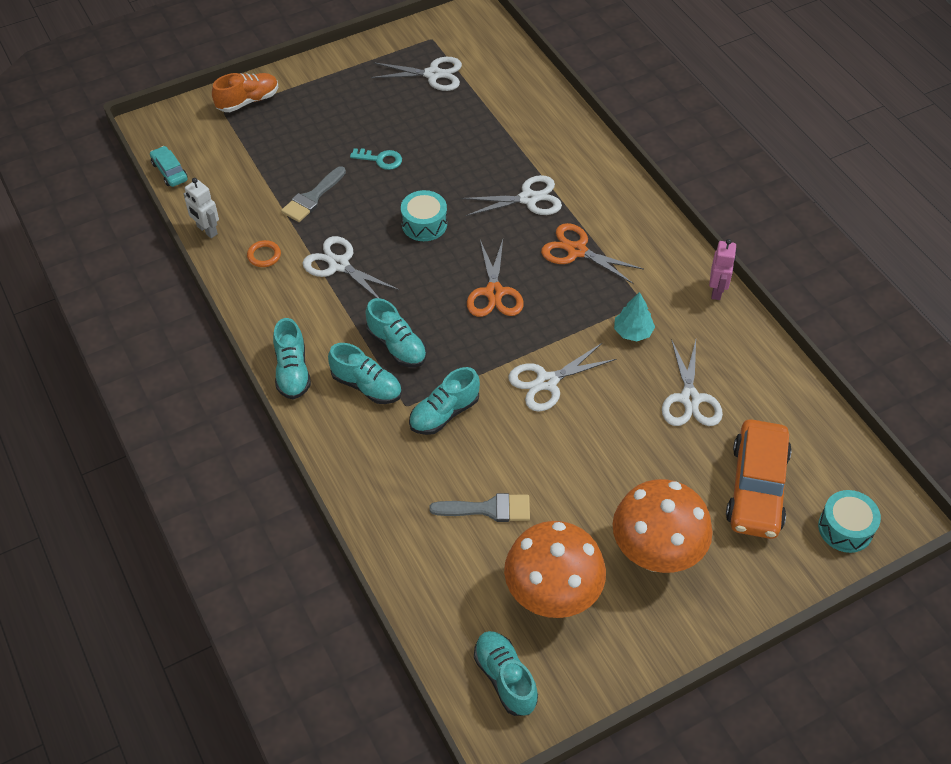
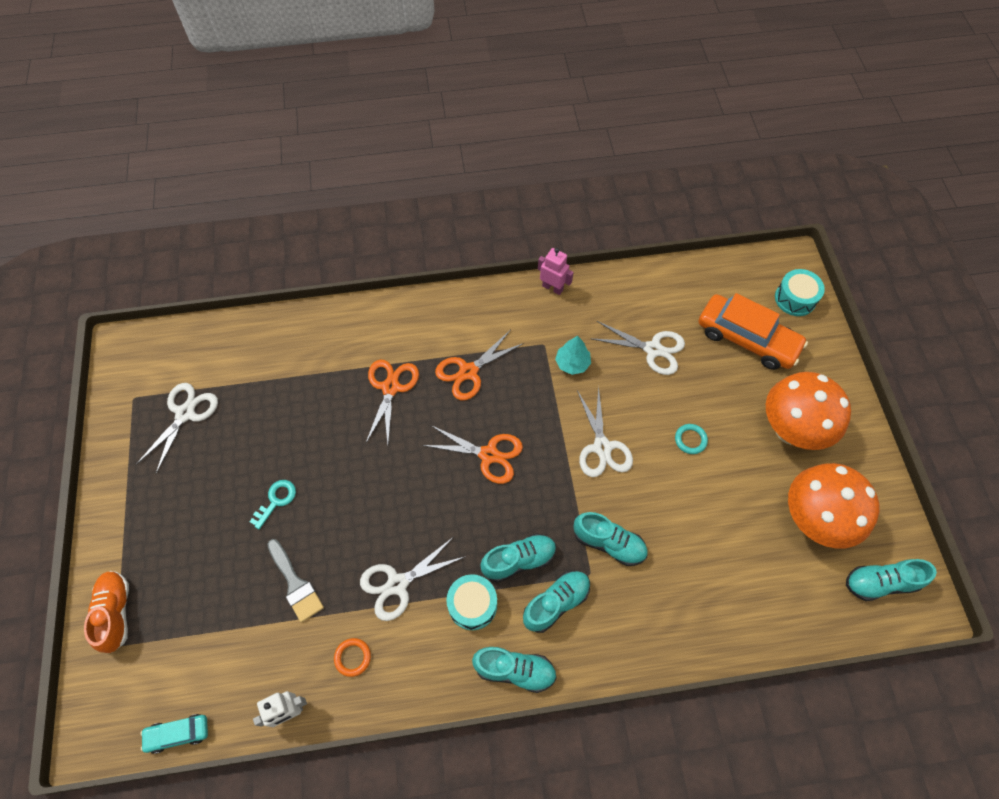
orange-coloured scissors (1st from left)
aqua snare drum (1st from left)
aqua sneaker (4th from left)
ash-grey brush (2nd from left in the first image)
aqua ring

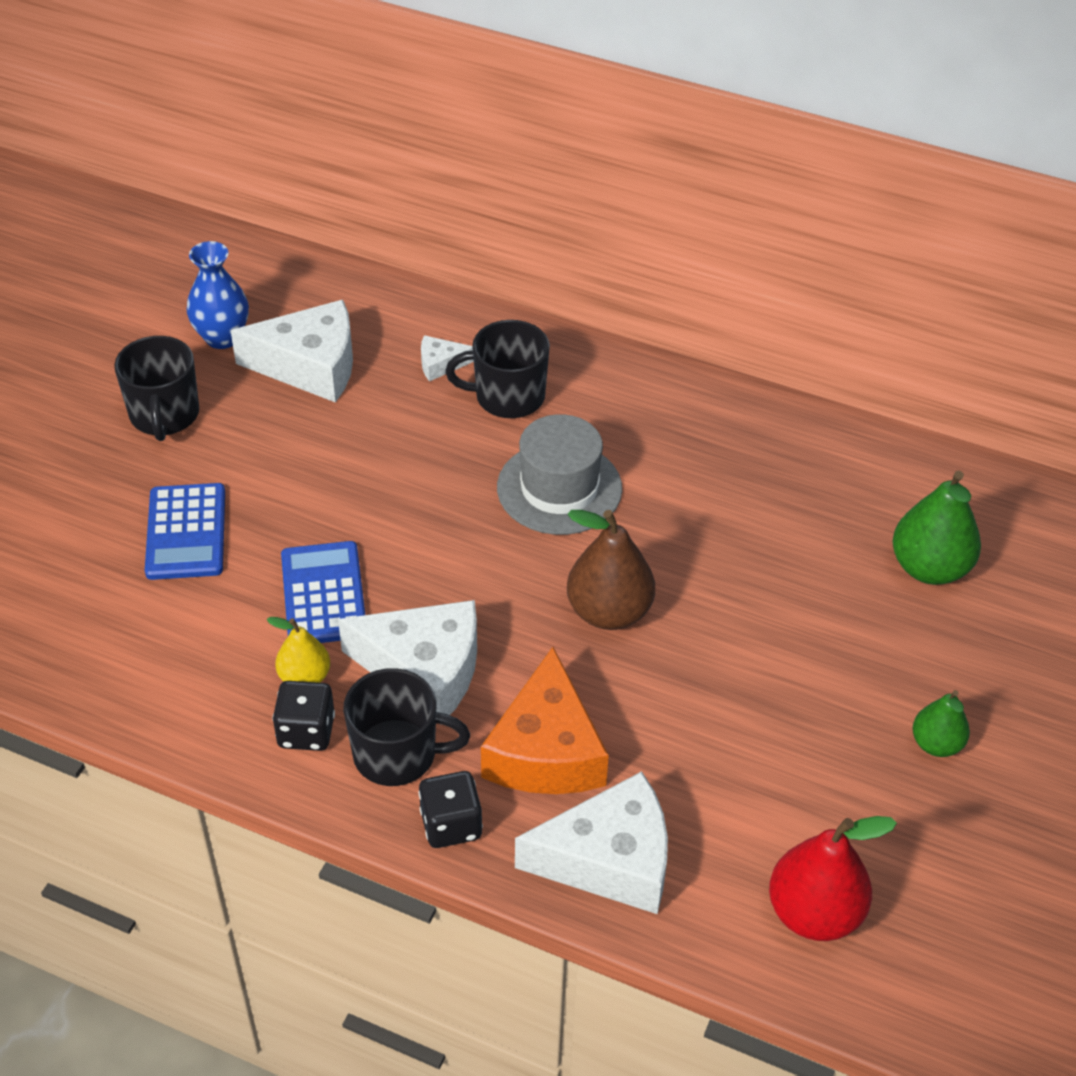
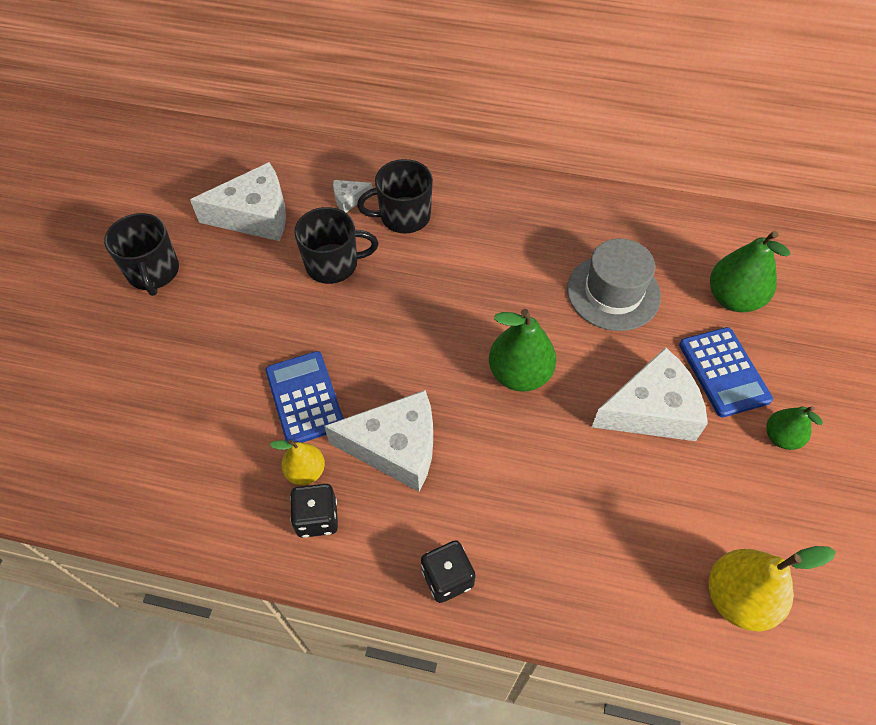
royal blue tall vase
ash-grey top hat
royal blue adding machine (2nd from left)
emerald pear fruit (1st from left)
orange-coloured piece of cheese
ebony coffee mug (2nd from left)
snow-white piece of cheese (4th from left)
golden pear fruit (2nd from left)

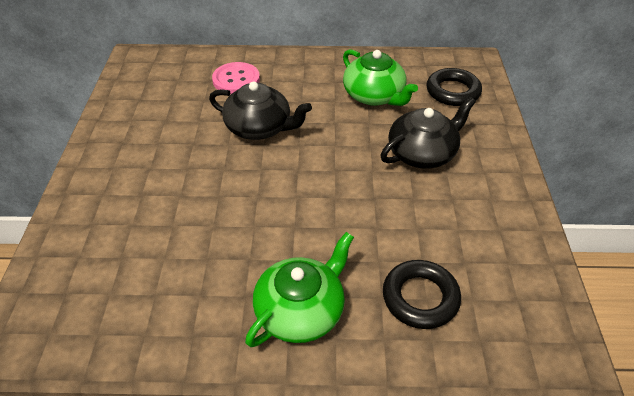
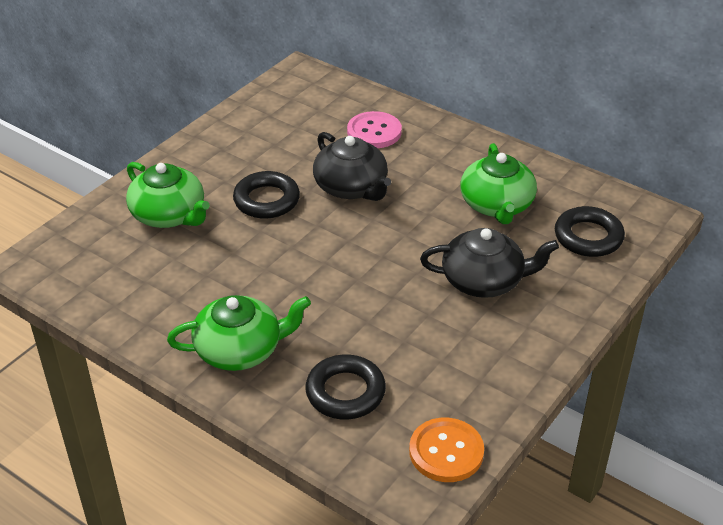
emerald tea pot (1st from left)
ebony ring (1st from left)
orange-coloured sewing button

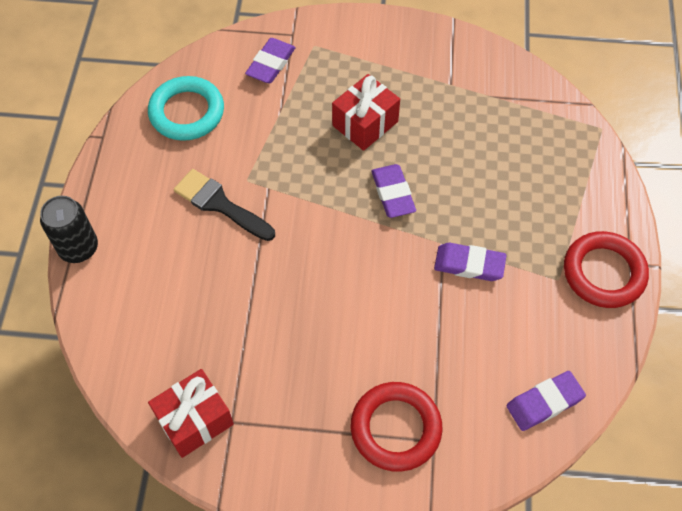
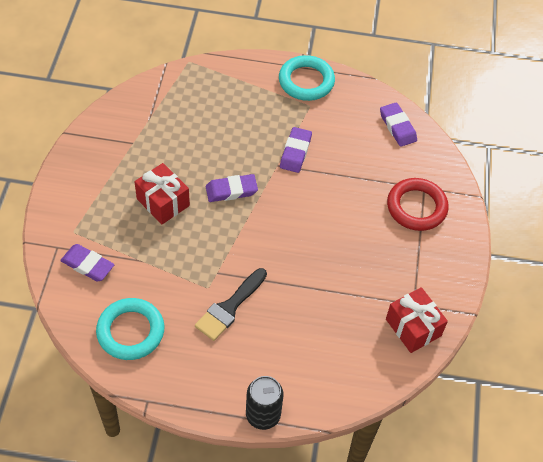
aqua ring (2nd from left)

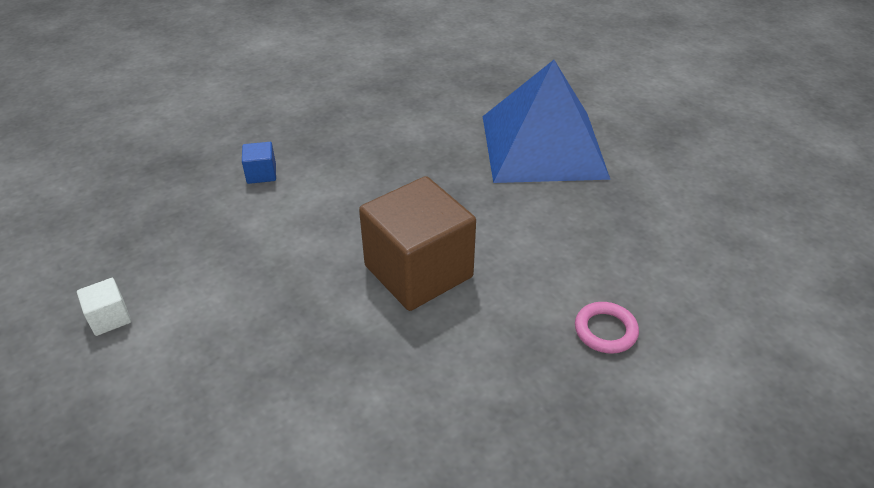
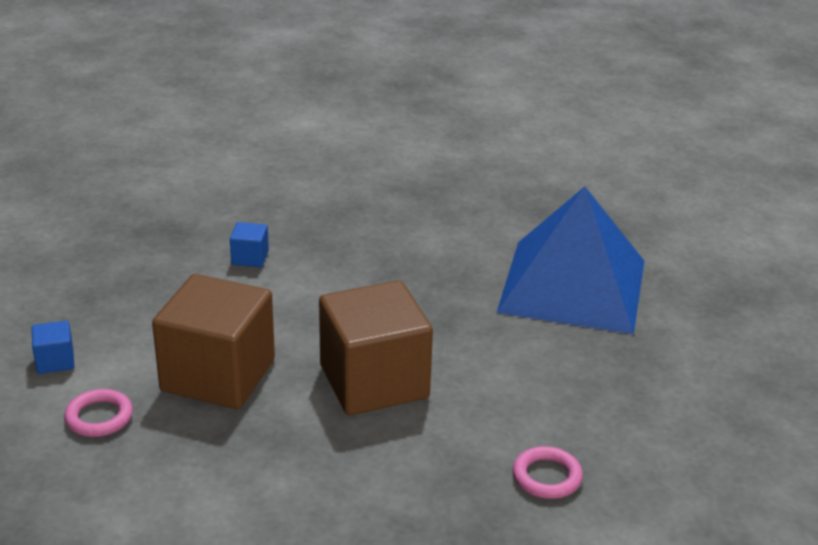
royal blue solid cube (1st from left)
brown solid cube (1st from left)
rose-pink ring (1st from left)

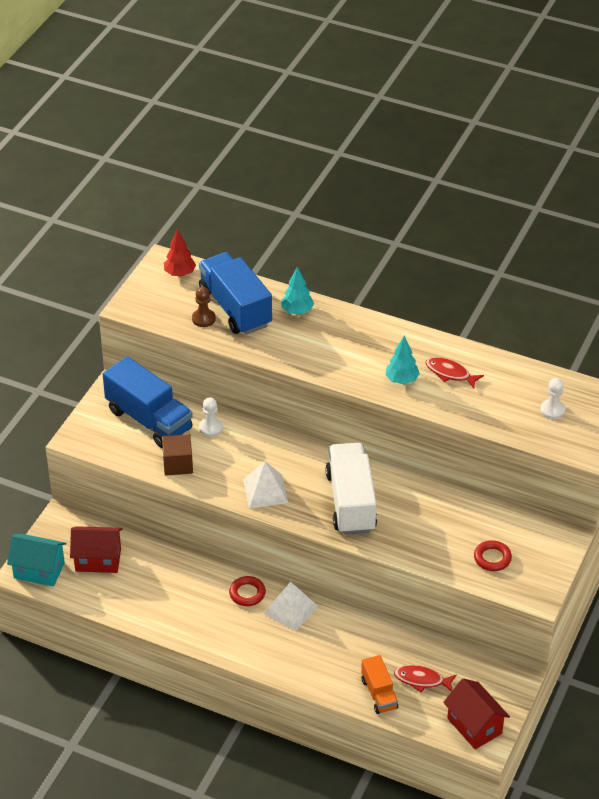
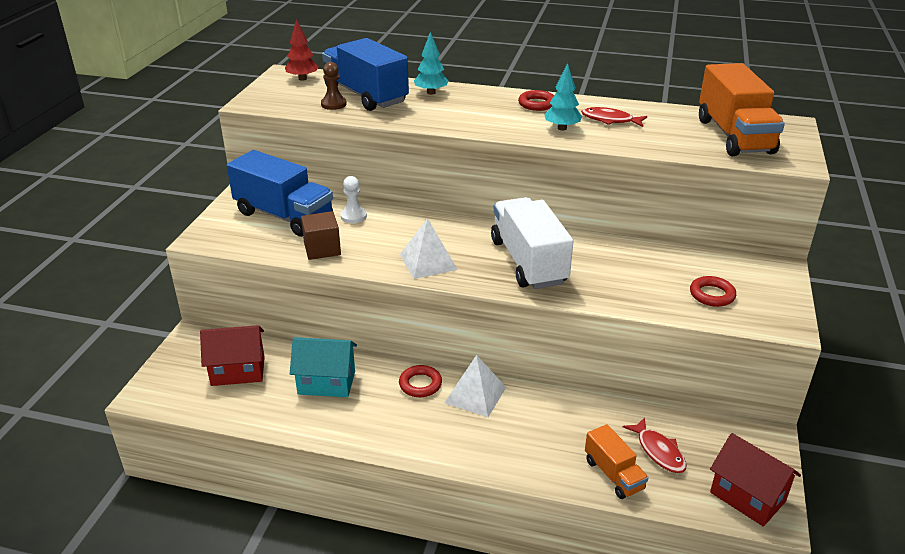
orange-coloured truck (2nd from left)
aqua cottage
red toy fish (2nd from left)
red ring (2nd from left)

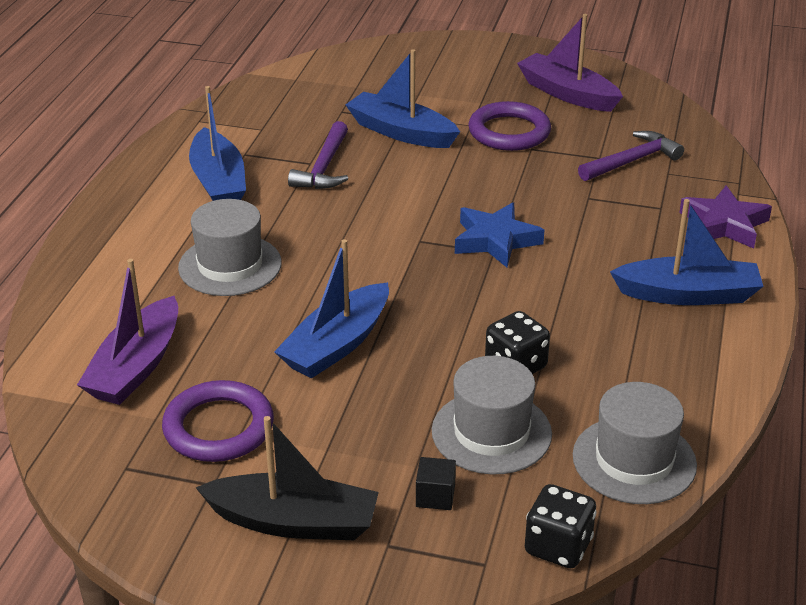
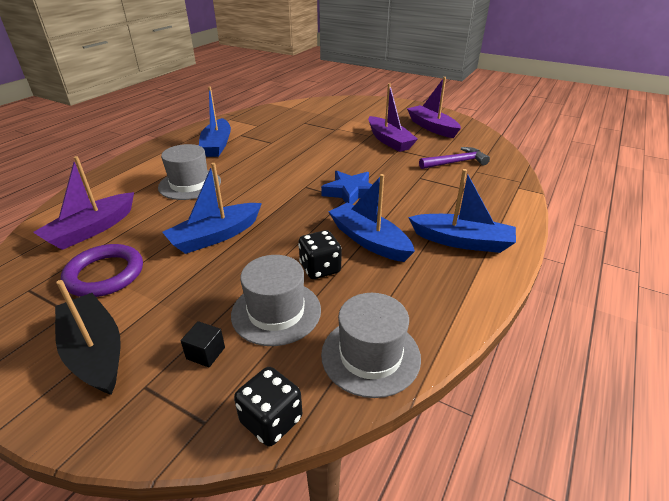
royal blue boat (3rd from left)
purple boat (2nd from left)
purple hammer (1st from left in the first image)
purple star shape
ebony boat

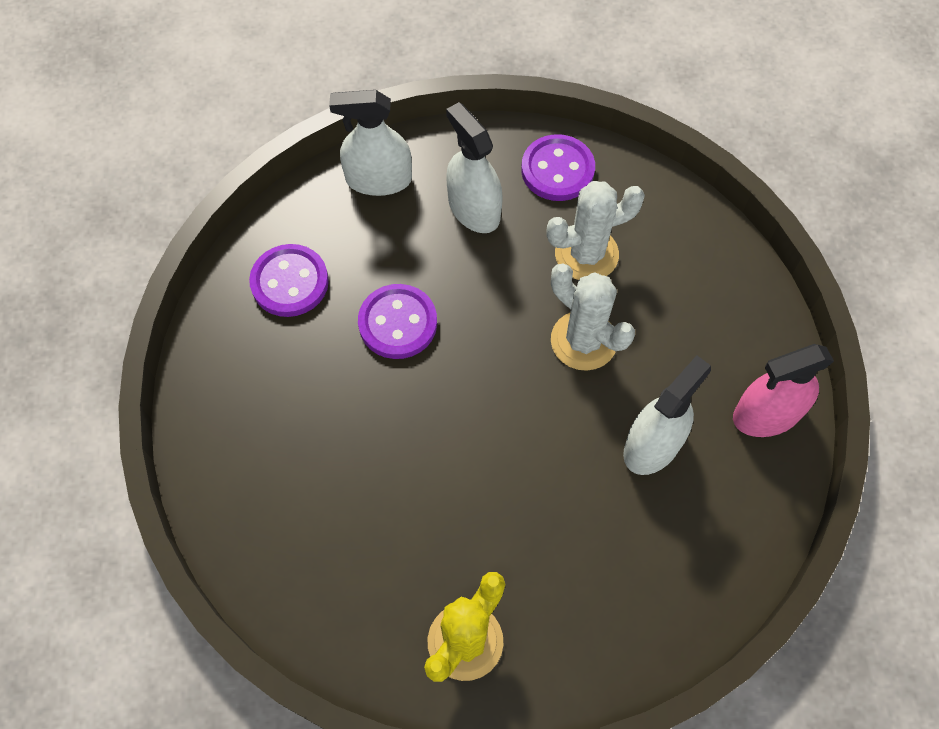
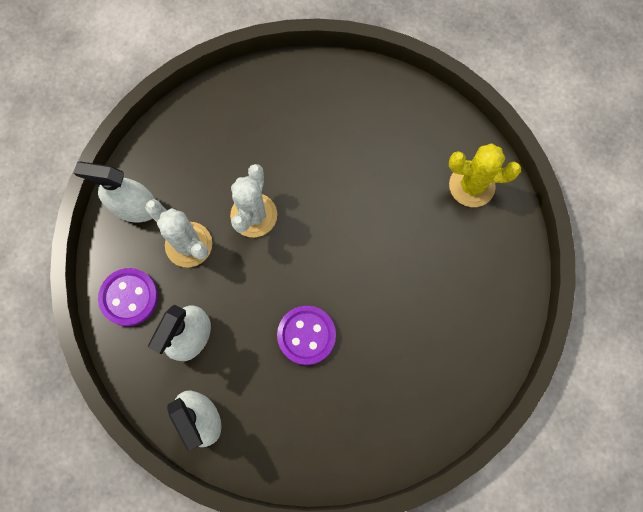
purple sewing button (1st from left in the first image)
rose-pink spray cleaner
snow-white spray cleaner (1st from left)

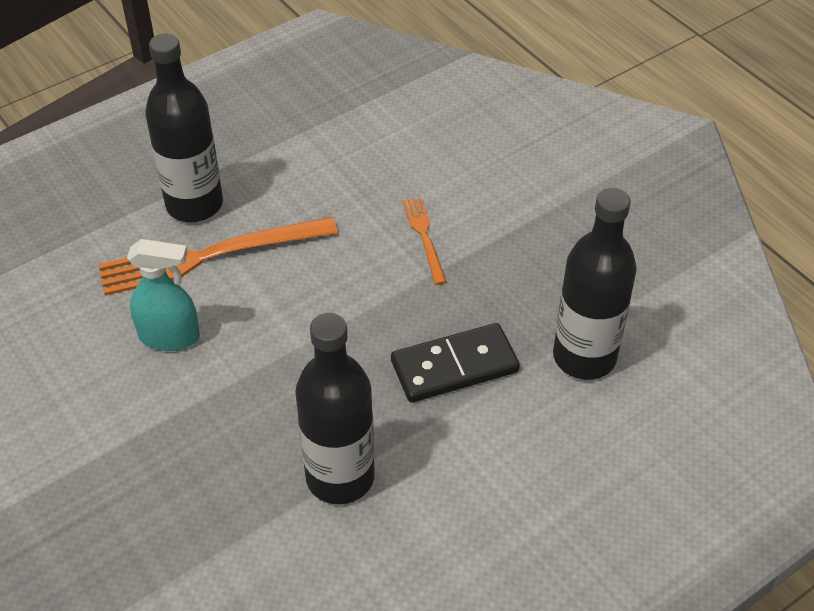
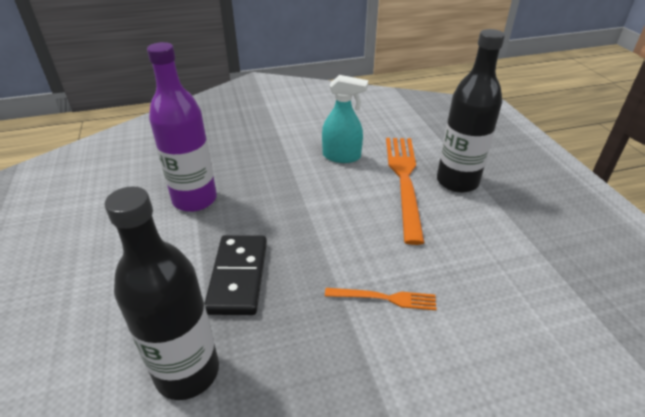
aqua spray cleaner
purple flask

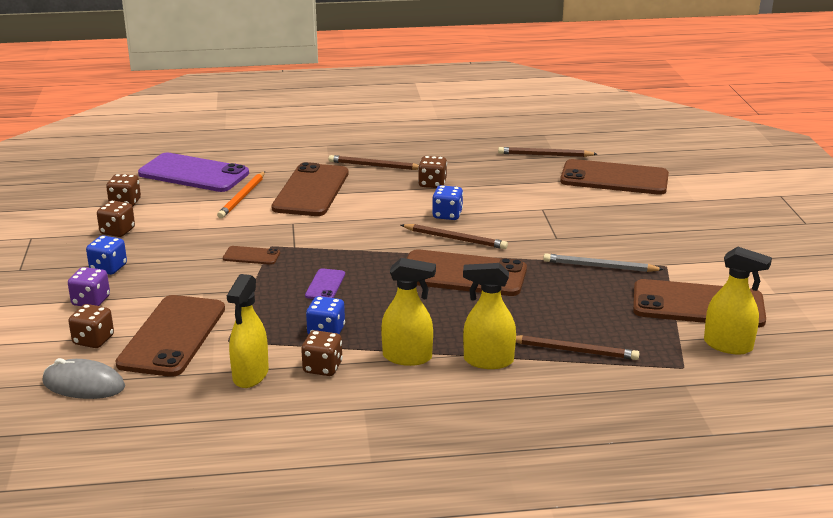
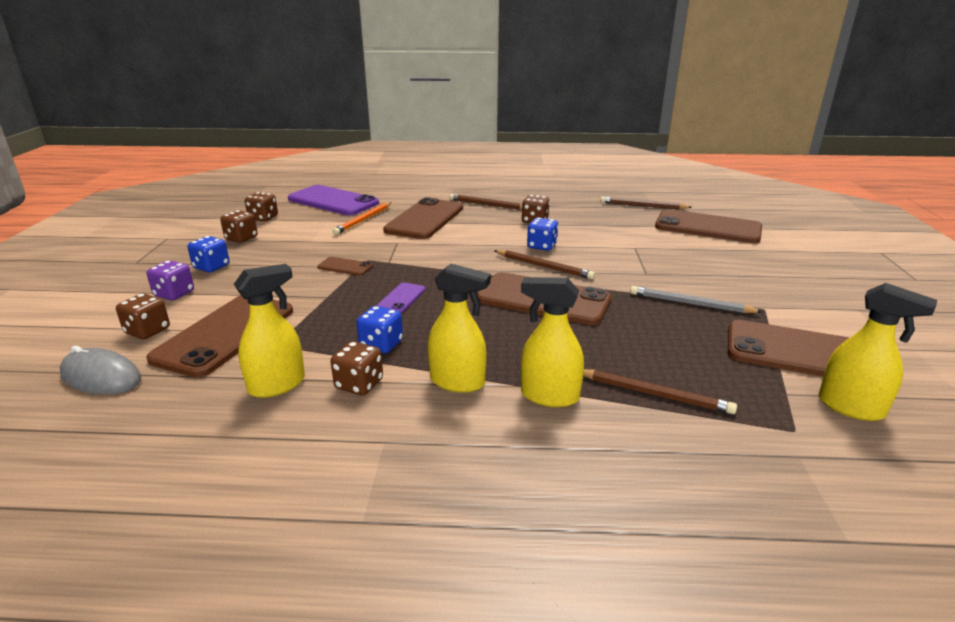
golden spray cleaner (1st from left)

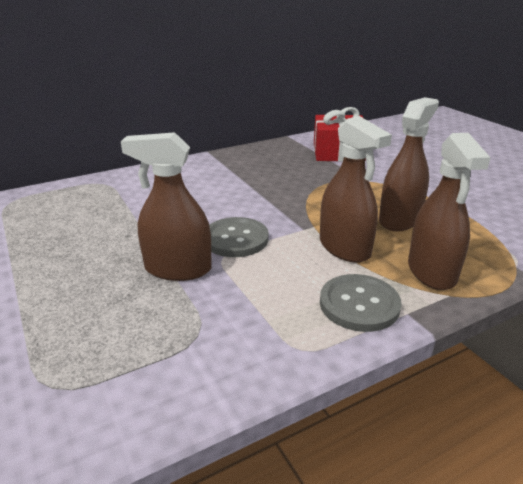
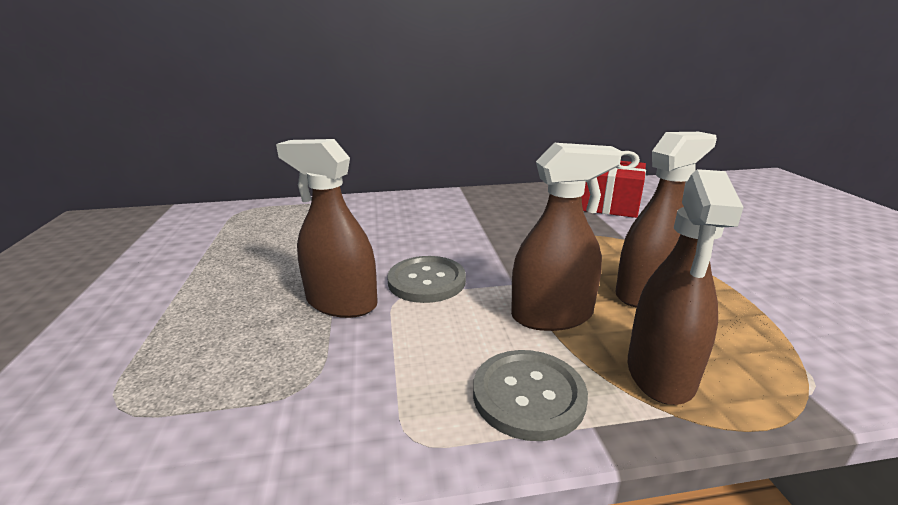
brown spray cleaner (2nd from left)

